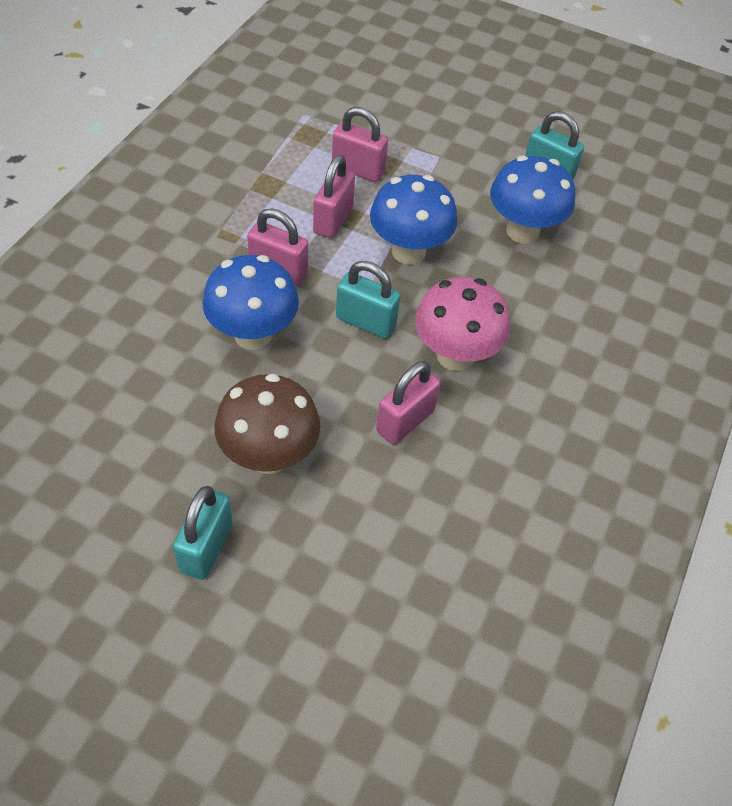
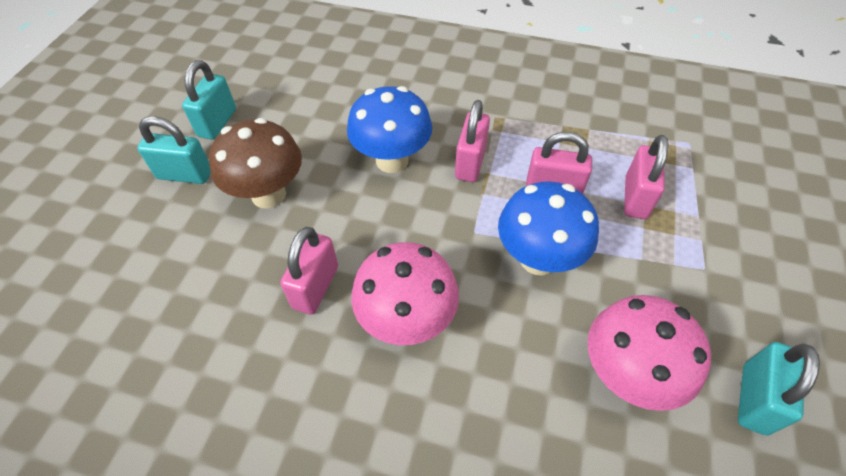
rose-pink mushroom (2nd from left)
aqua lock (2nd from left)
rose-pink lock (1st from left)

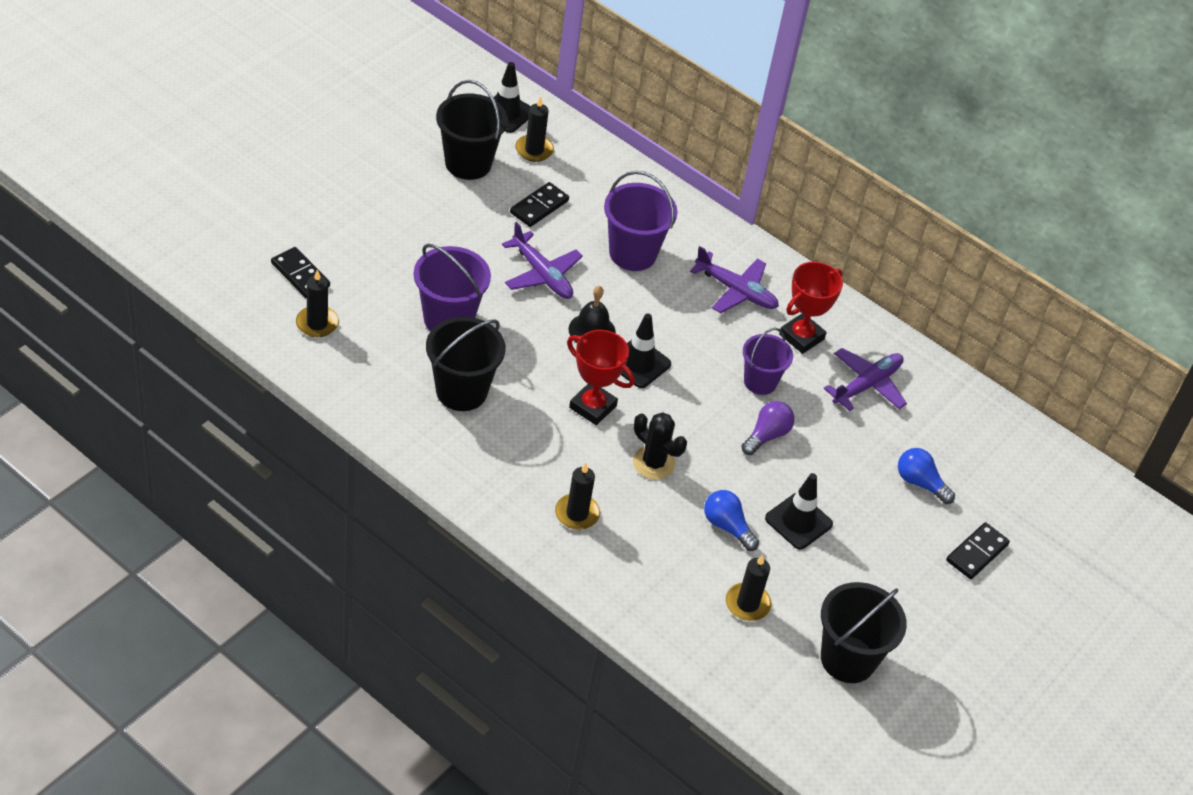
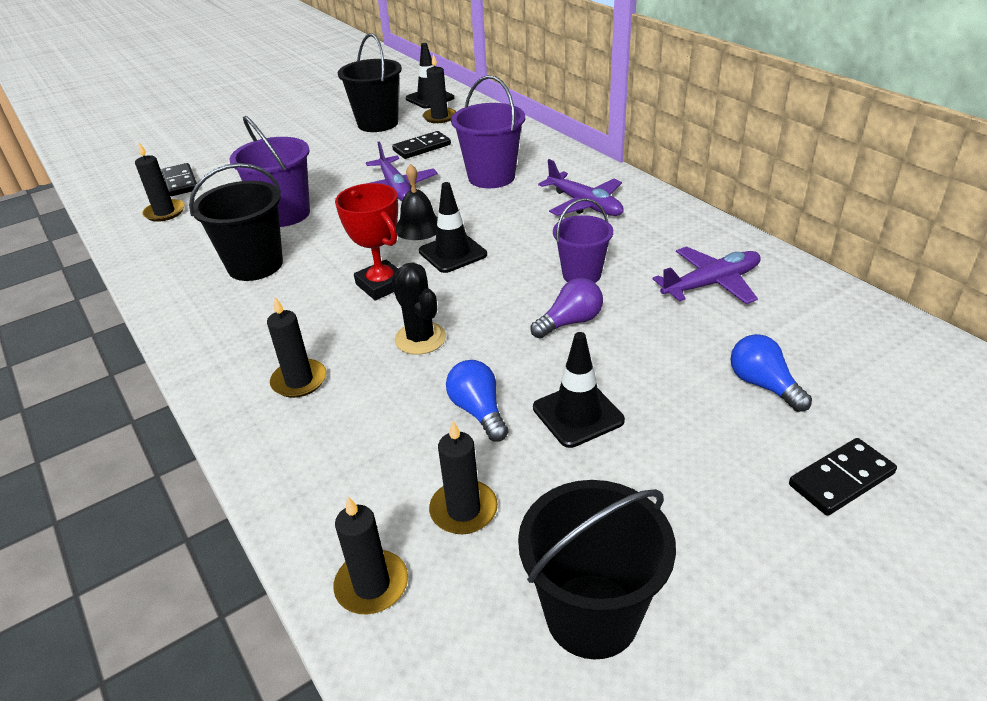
red award cup (2nd from left in the first image)
ebony candle (3rd from left)

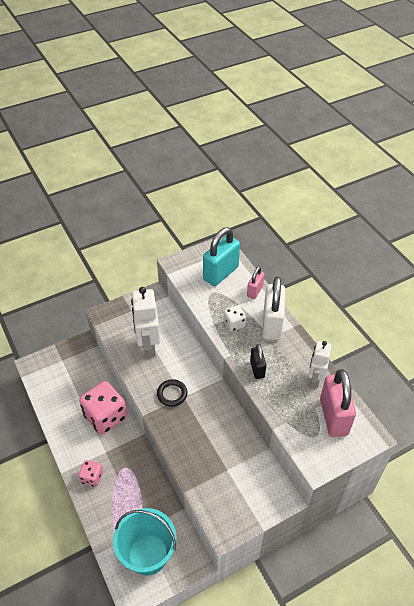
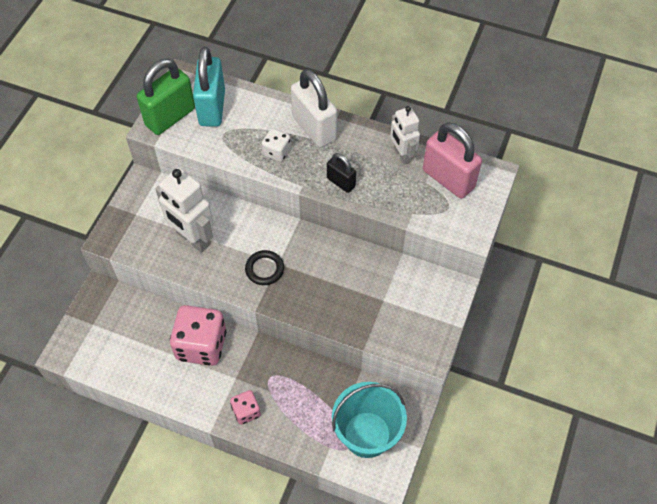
rose-pink lock (1st from left in the first image)
emerald lock

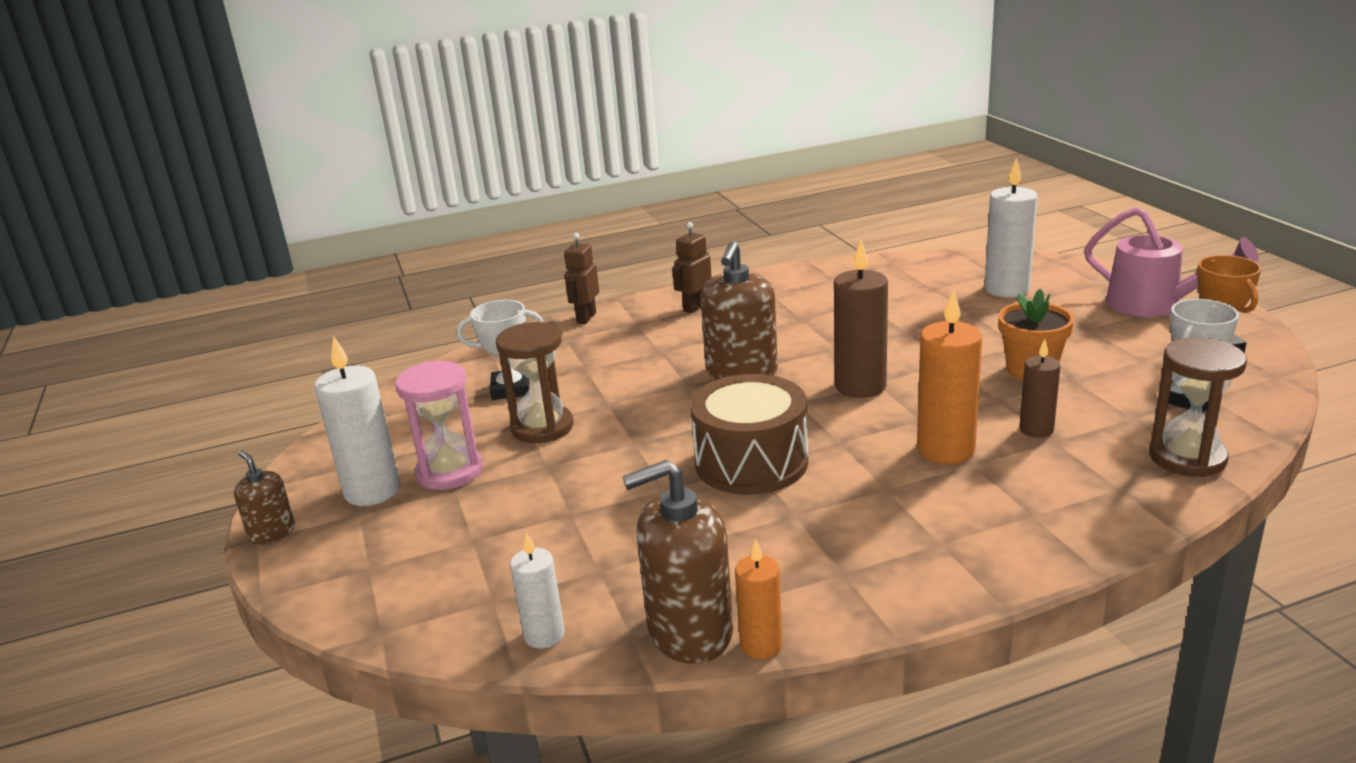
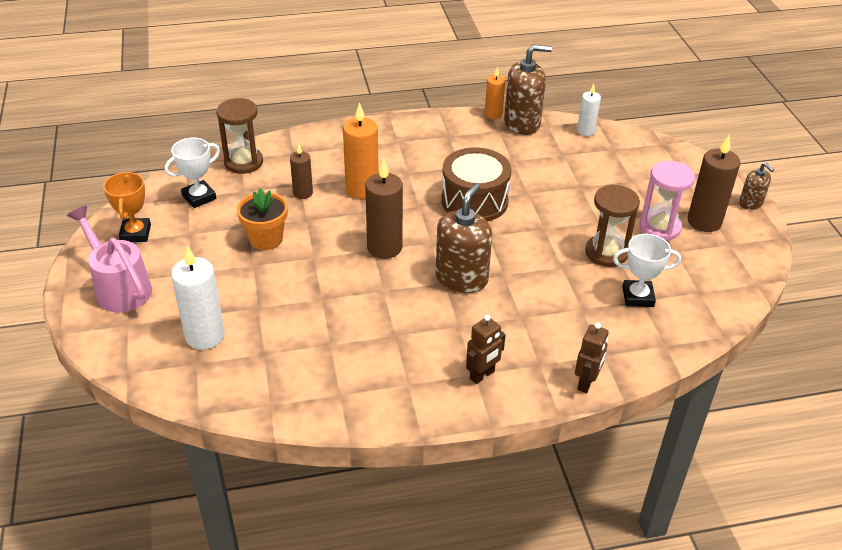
brown candle (3rd from left)

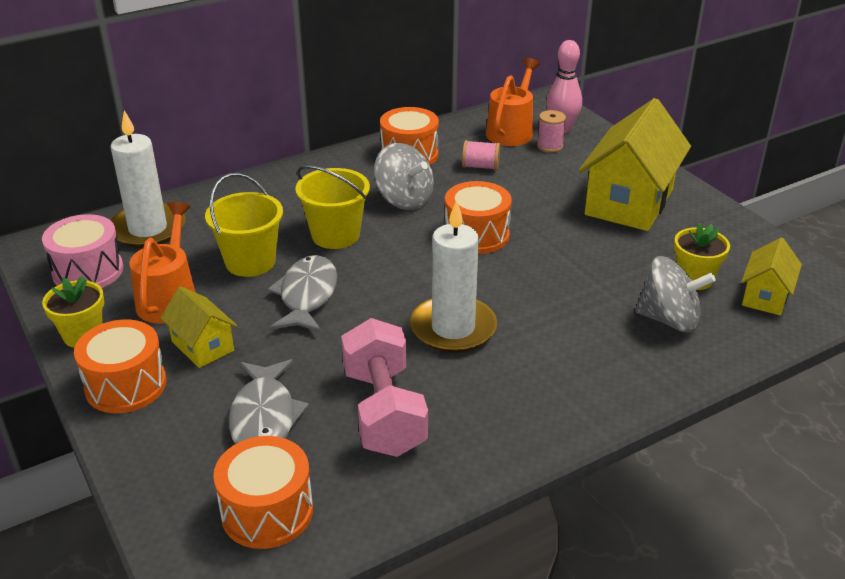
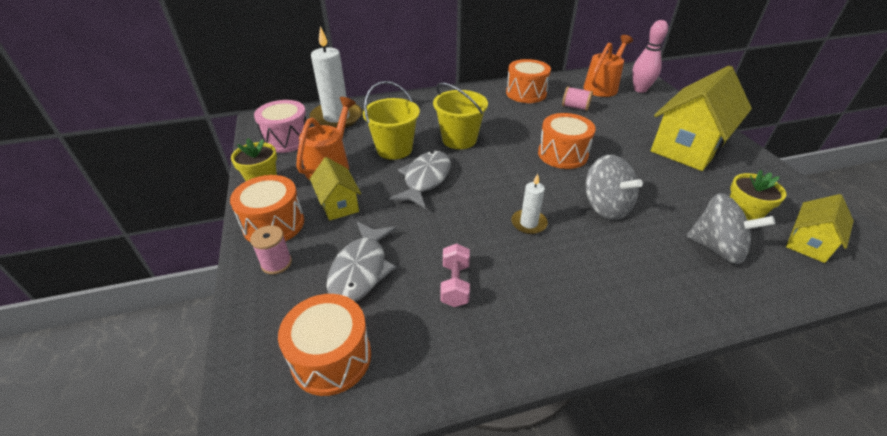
rose-pink spool (1st from left)
ash-grey toy top (1st from left)
snow-white candle (2nd from left)
rose-pink free weight

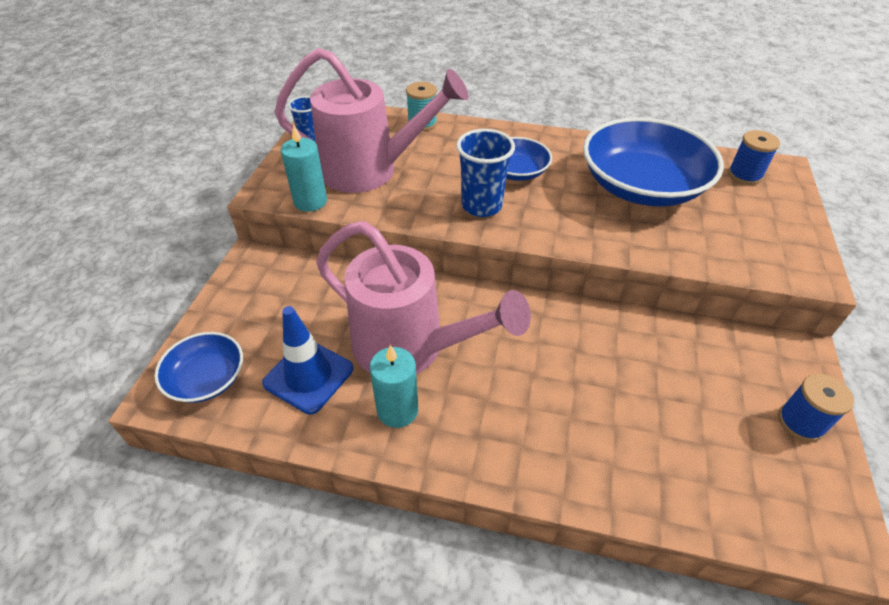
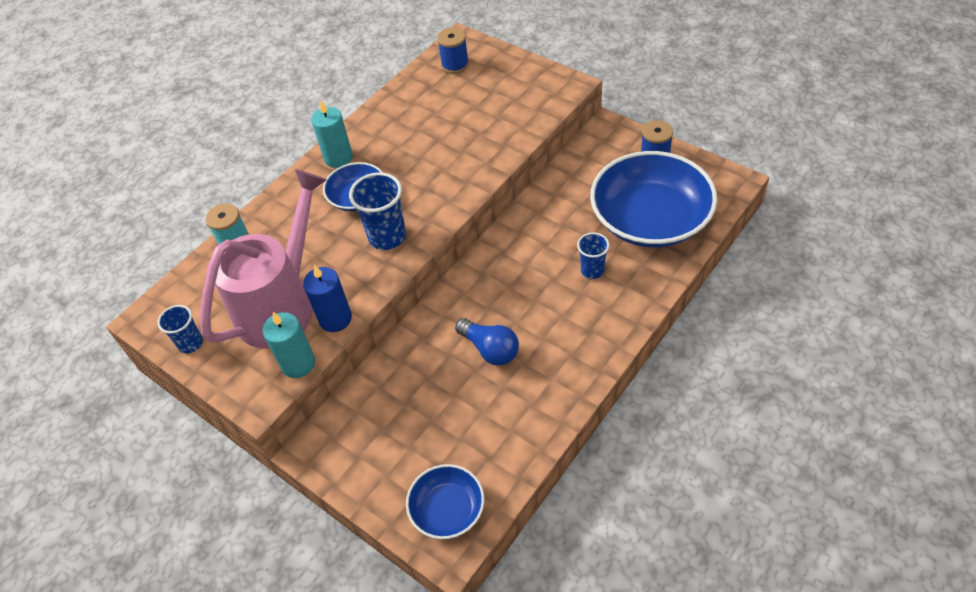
royal blue bowl (3rd from left)
royal blue bulb
royal blue road cone
aqua candle (2nd from left)
royal blue cup (3rd from left)
royal blue candle

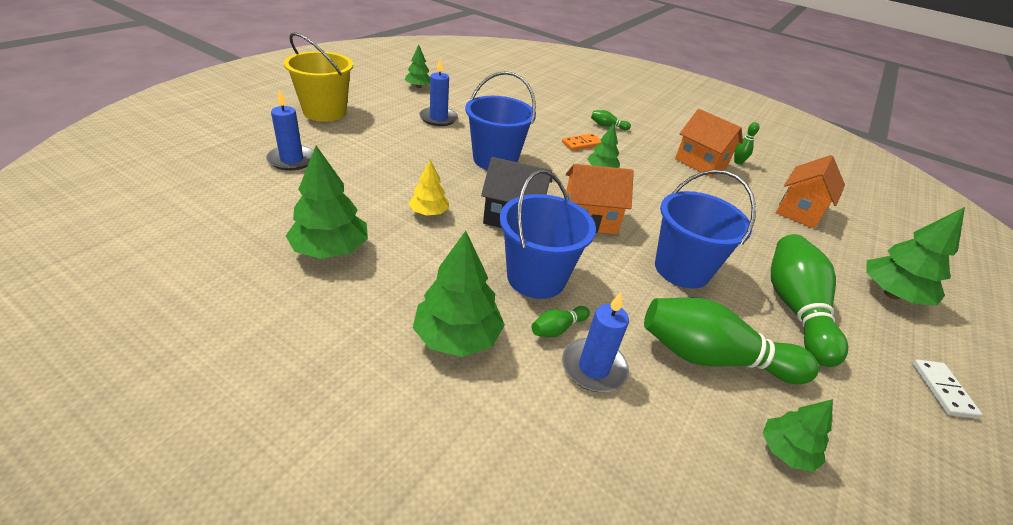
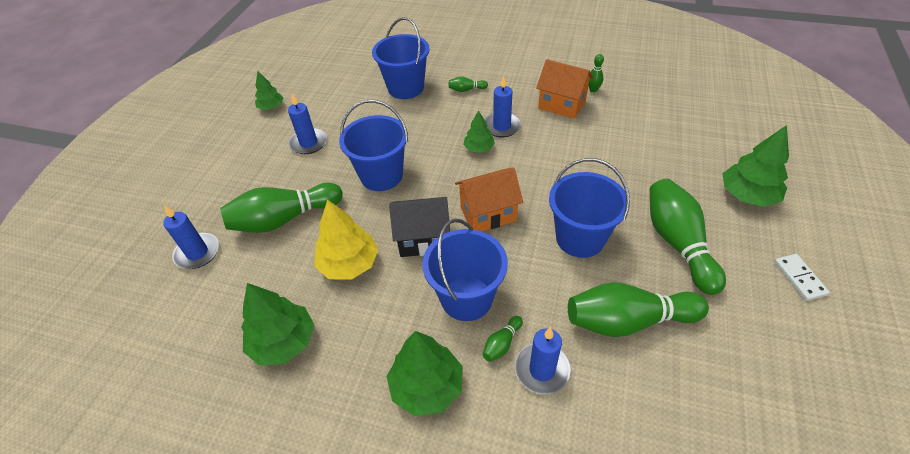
golden bucket
orange-coloured domino
orange-coloured cottage (3rd from left in the first image)
golden toy tree
emerald toy tree (5th from left in the first image)
royal blue bucket (2nd from left)
royal blue candle (3rd from left)
emerald skittle (1st from left)

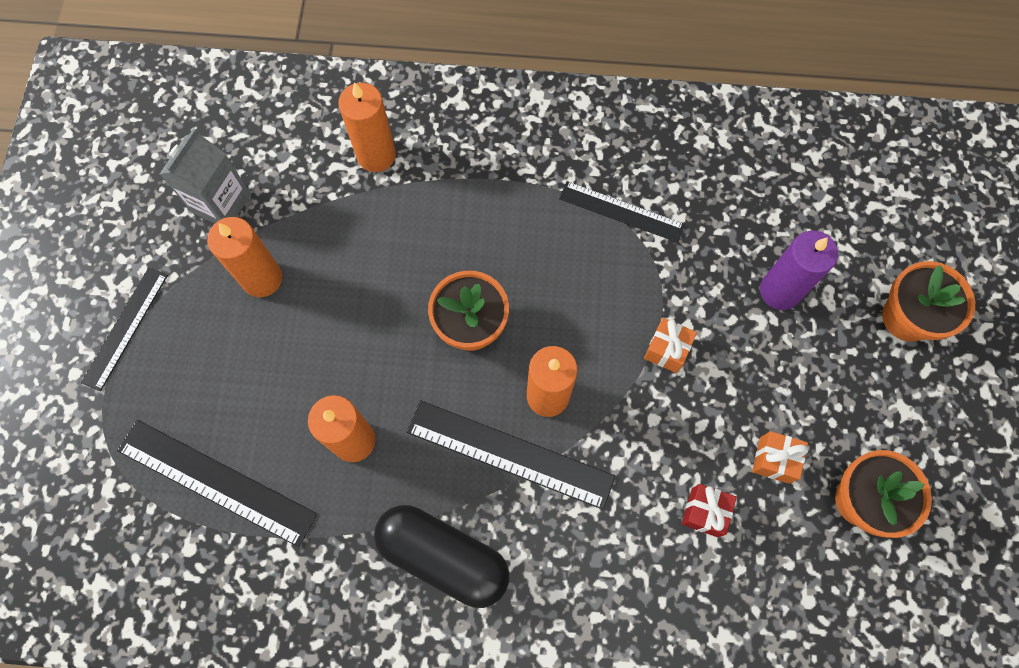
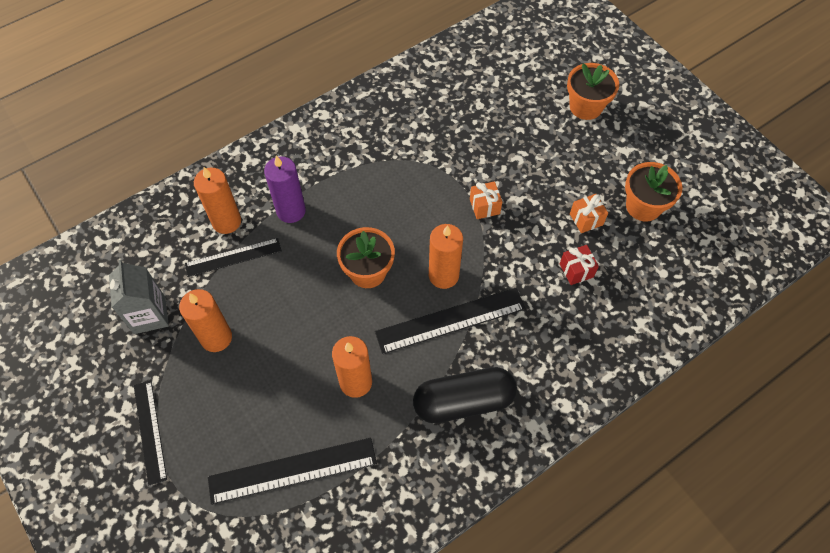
ebony straightedge (2nd from left)
purple candle

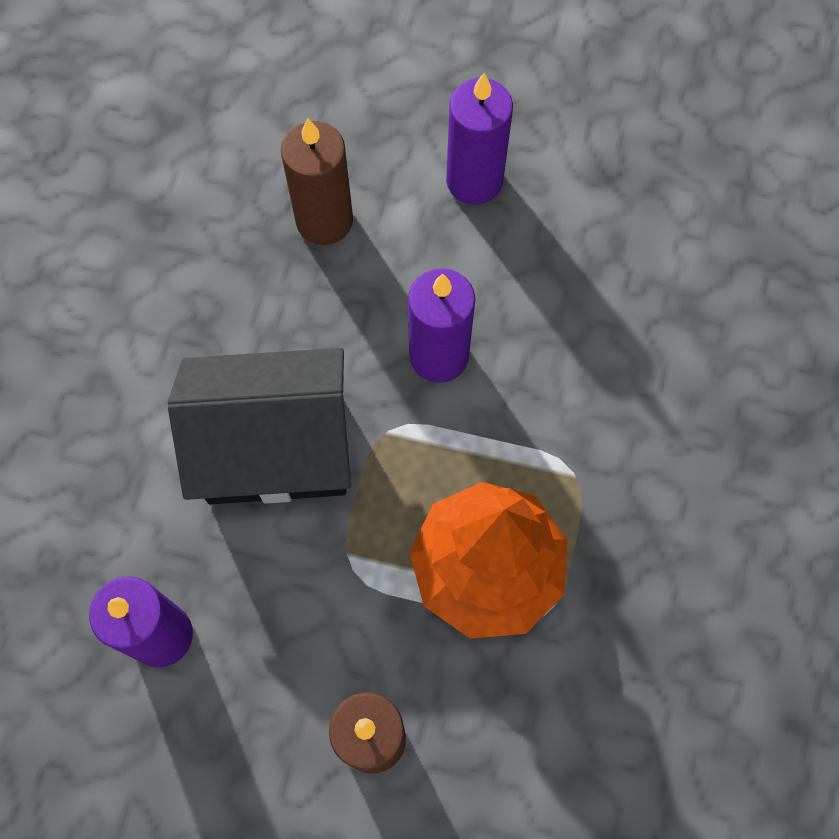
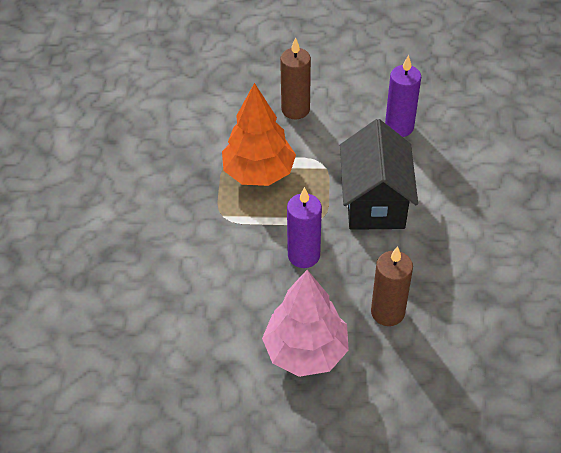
rose-pink toy tree
ebony cottage

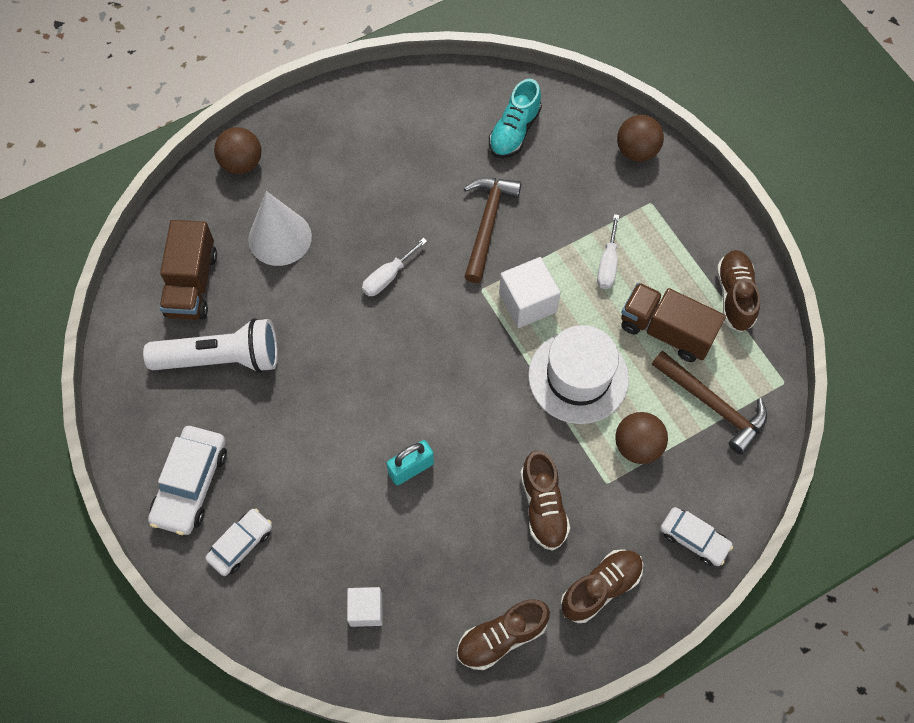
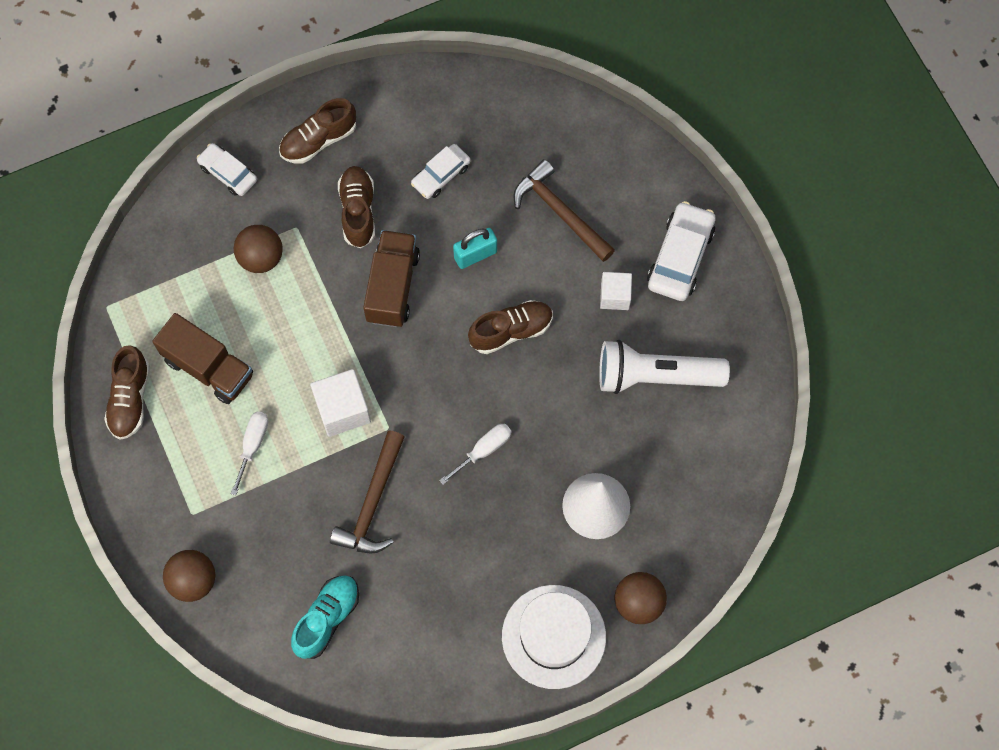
brown truck (2nd from left)
snow-white top hat
brown hammer (2nd from left)
snow-white car (2nd from left)
snow-white solid cube (2nd from left)
brown sneaker (4th from left)

